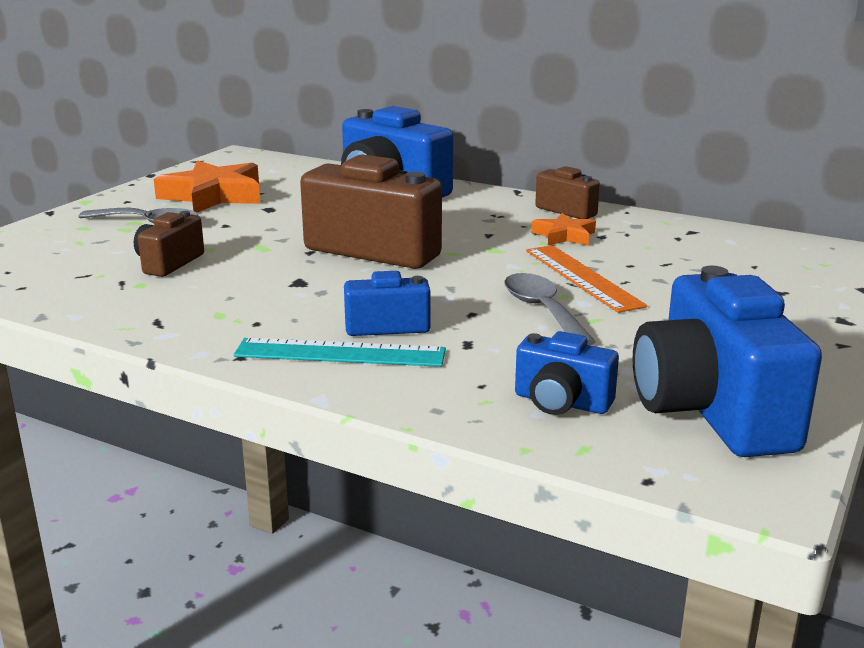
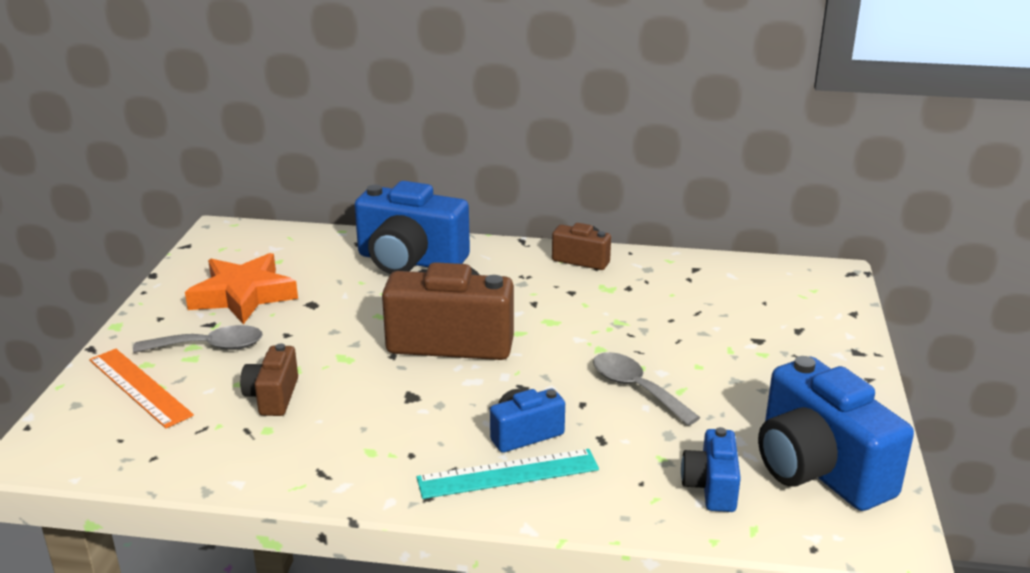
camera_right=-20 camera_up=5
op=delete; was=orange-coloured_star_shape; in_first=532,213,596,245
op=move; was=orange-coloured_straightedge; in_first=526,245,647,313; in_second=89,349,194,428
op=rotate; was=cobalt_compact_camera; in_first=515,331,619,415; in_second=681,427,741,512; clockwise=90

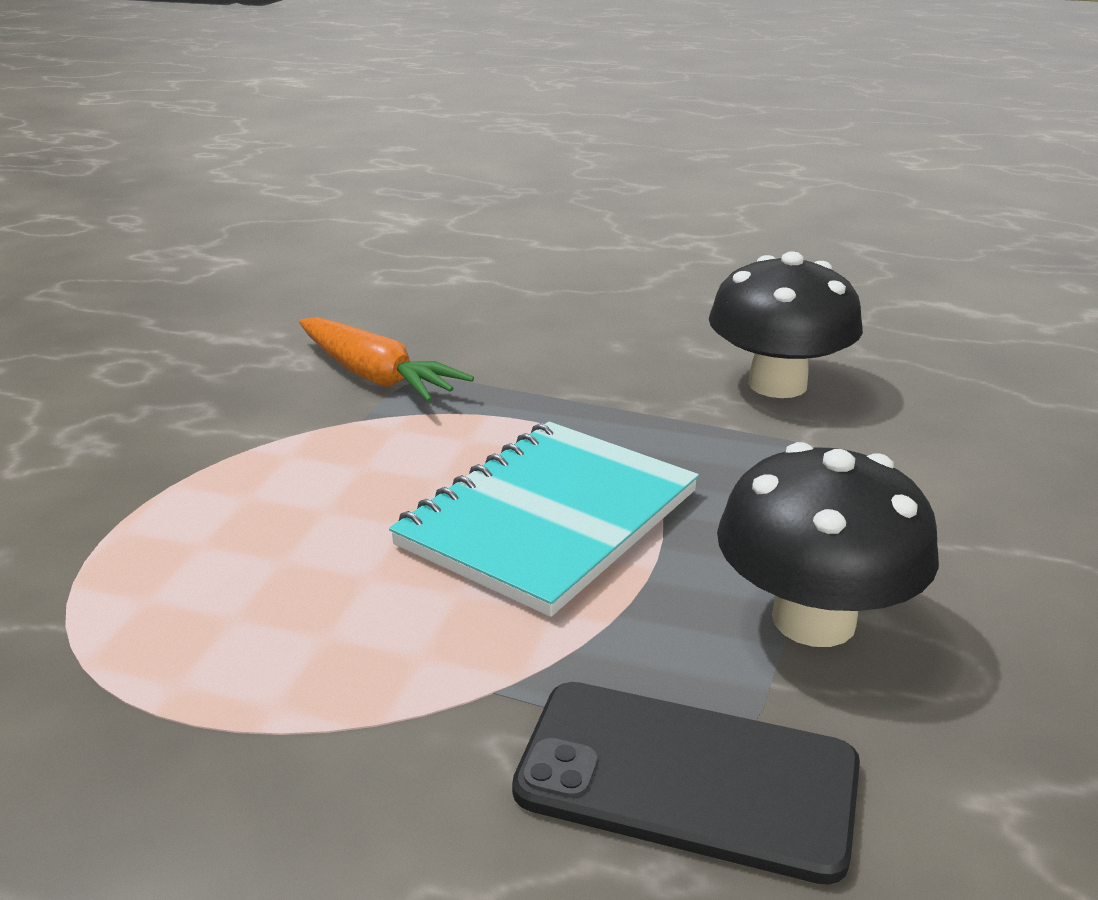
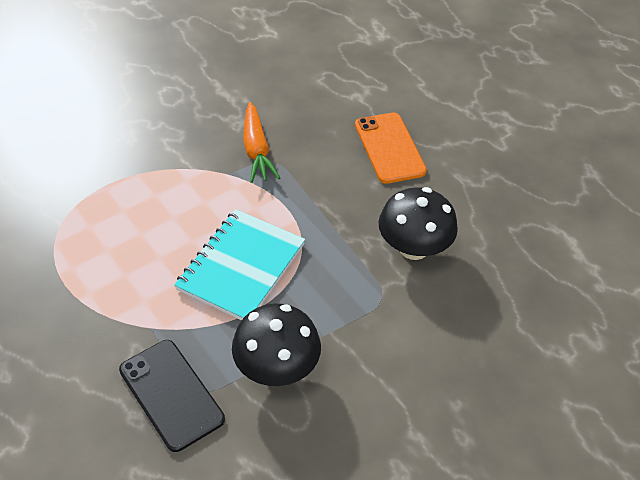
camera_right=35 camera_up=20
op=insert; now=orange-coloured_mobile_phone; in_second=355,113,427,184
op=rotate; was=teal_exercise_book; in_first=389,421,699,617; in_second=174,209,305,320; clockwise=-45

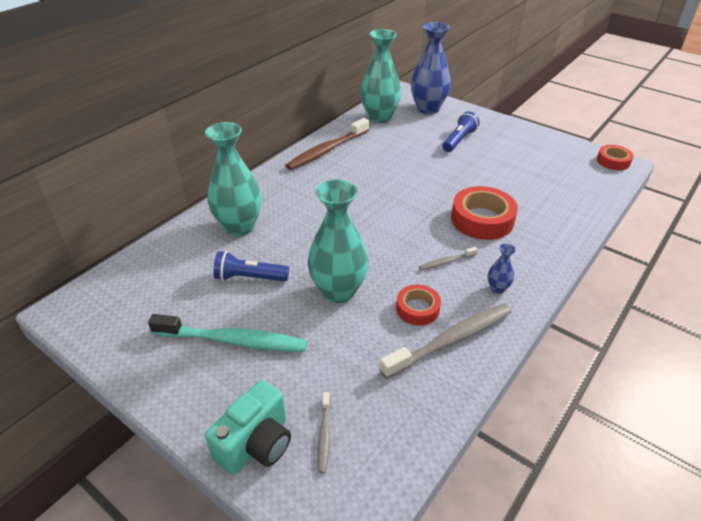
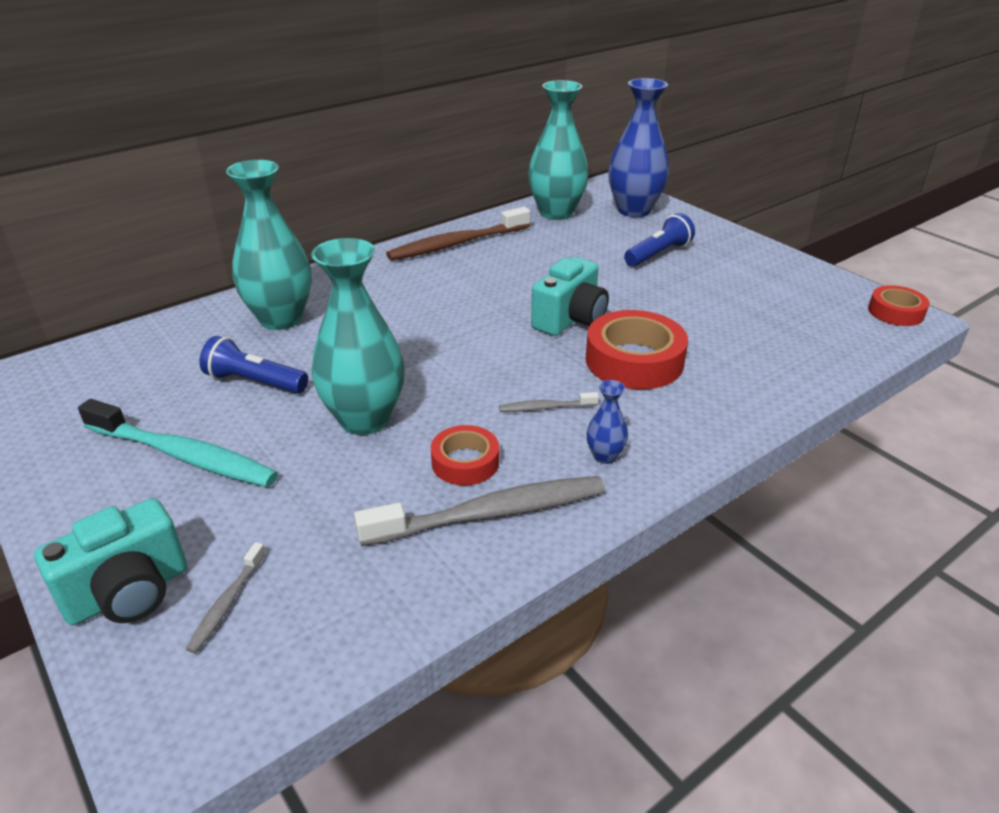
camera_right=15 camera_up=-5
op=insert; now=teal_compact_camera; in_second=531,257,609,336

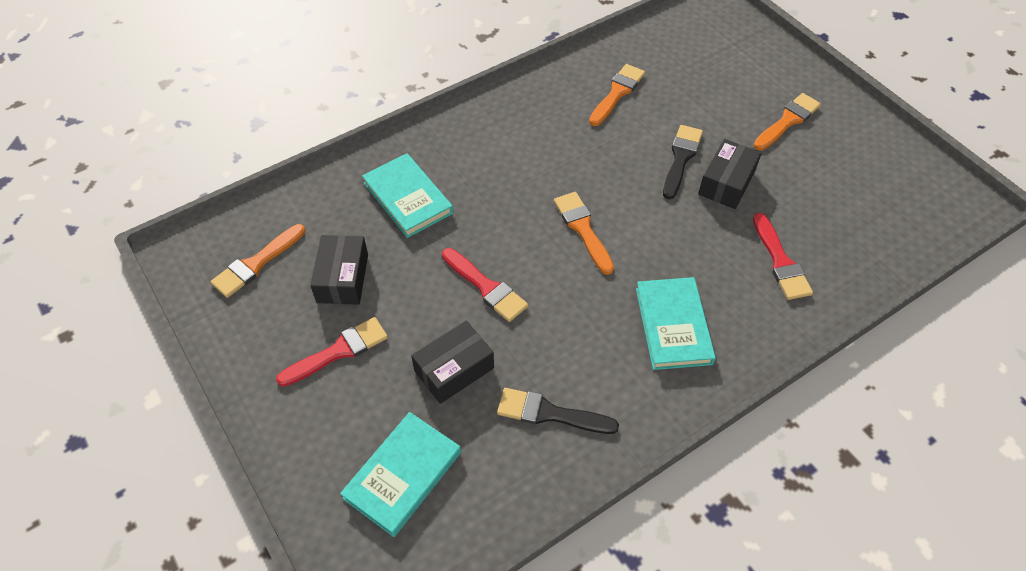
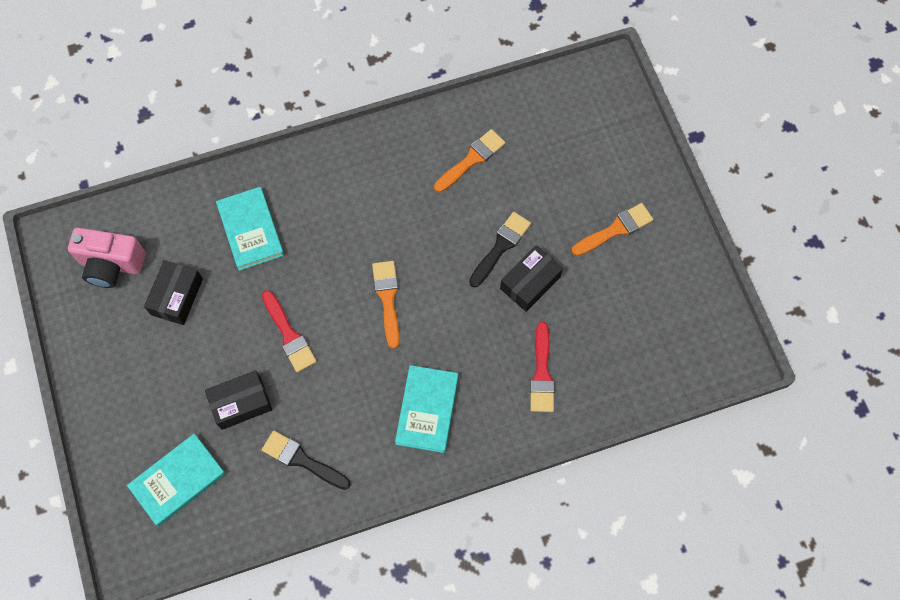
camera_right=15 camera_up=15
op=delete; was=scarlet_paint_brush; in_first=276,317,388,387
op=replace; was=orange-coloured_paint_brush; now=rose-pink_compact_camera; in_first=211,224,305,298; in_second=68,228,146,288

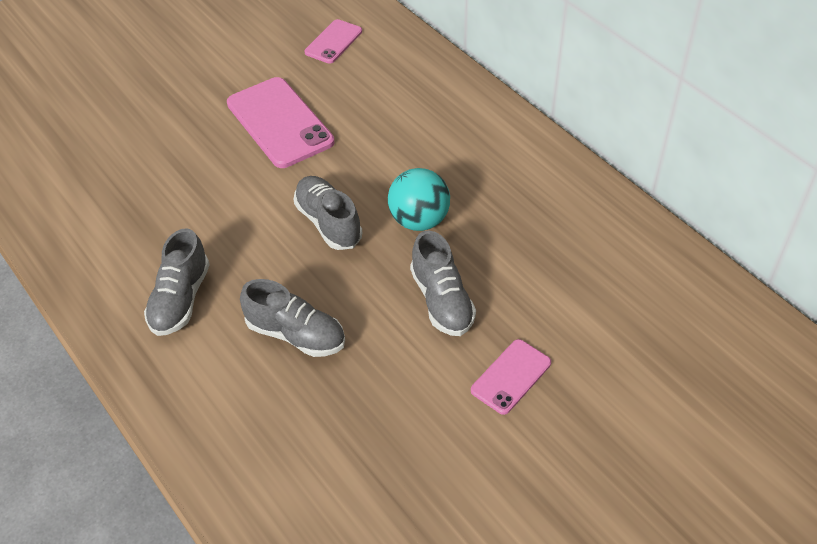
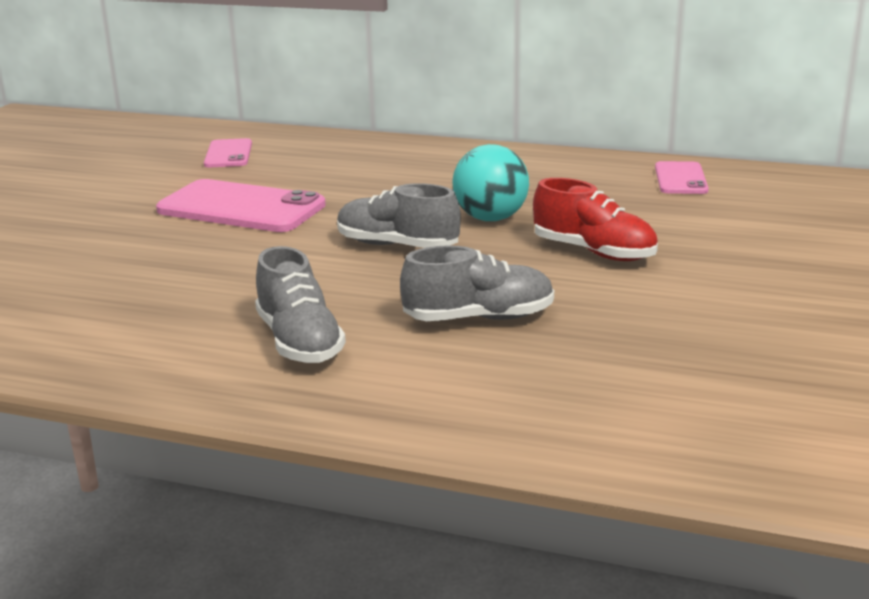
camera_right=-35 camera_up=-25
op=move; was=rose-pink_mobile_phone; in_first=471,339,551,415; in_second=655,161,709,194
op=recolor; was=grey_sneaker; now=scarlet_sneaker; in_first=410,231,476,336; in_second=533,178,658,261

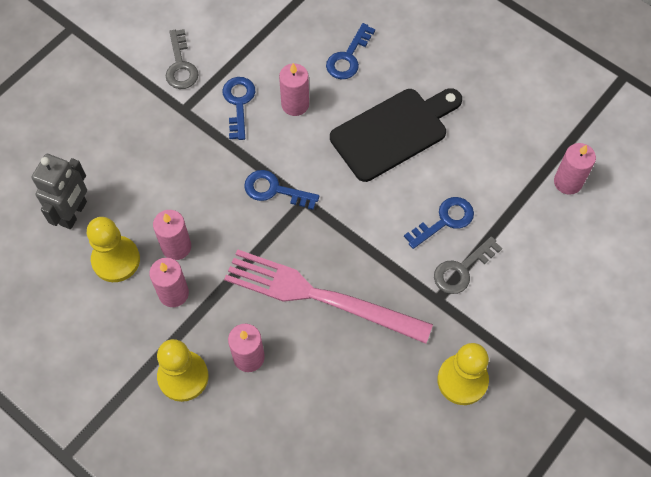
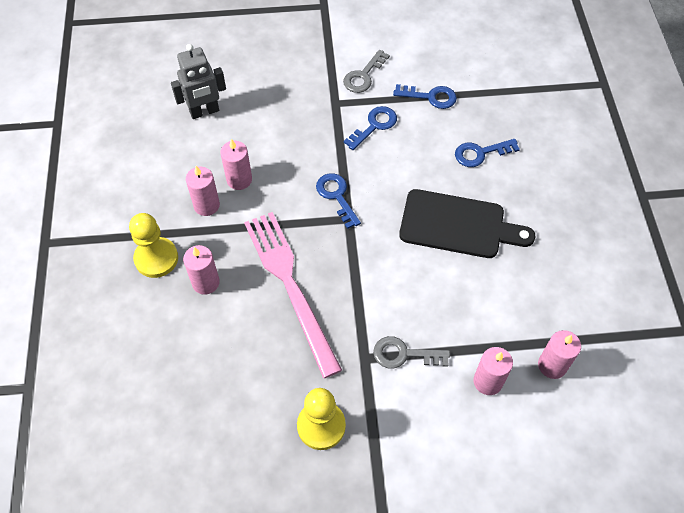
camera_right=45 camera_up=-5
op=delete; was=yellow_game_pawn; in_first=87,217,140,282
op=move; was=rose-pink_pillar_candle; in_first=279,63,309,116; in_second=474,347,513,395
op=move; was=cobalt_door_key; in_first=404,197,474,249; in_second=393,84,457,109

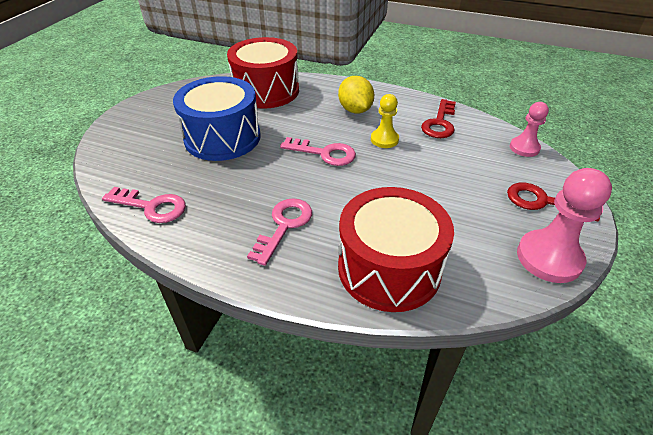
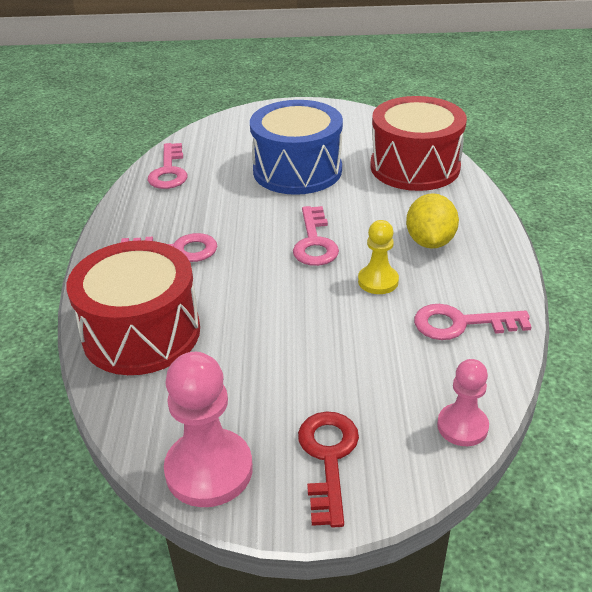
camera_right=70 camera_up=-5
op=recolor; was=scarlet_door_key; now=rose-pink_door_key; in_first=421,99,456,138; in_second=414,304,531,340
op=rotate; was=yellow_lemon; in_first=338,76,374,114; in_second=406,193,459,249; clockwise=-45

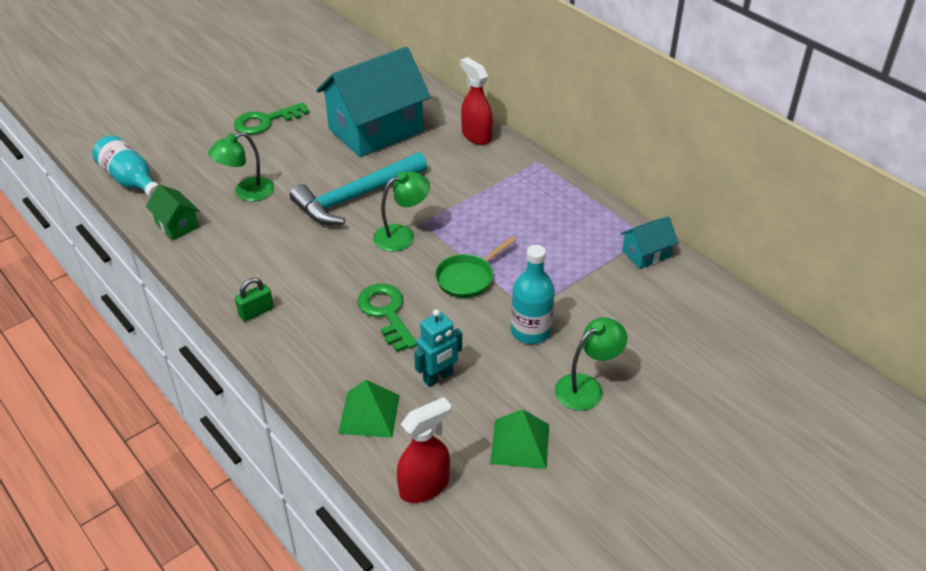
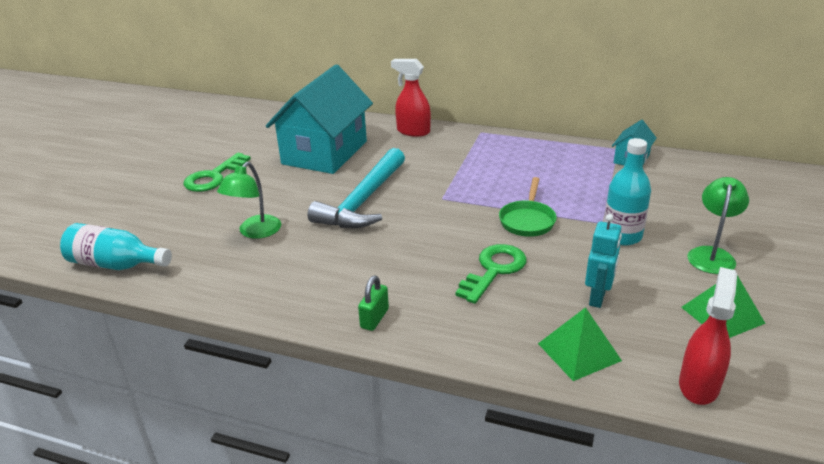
camera_right=-30 camera_up=-10
op=delete; was=emerald_toy_house; in_first=146,184,199,240
op=delete; was=emerald_desk_lamp; in_first=373,171,430,252
op=rotate; was=emerald_door_key; in_first=357,284,417,352; in_second=455,244,527,304; clockwise=90

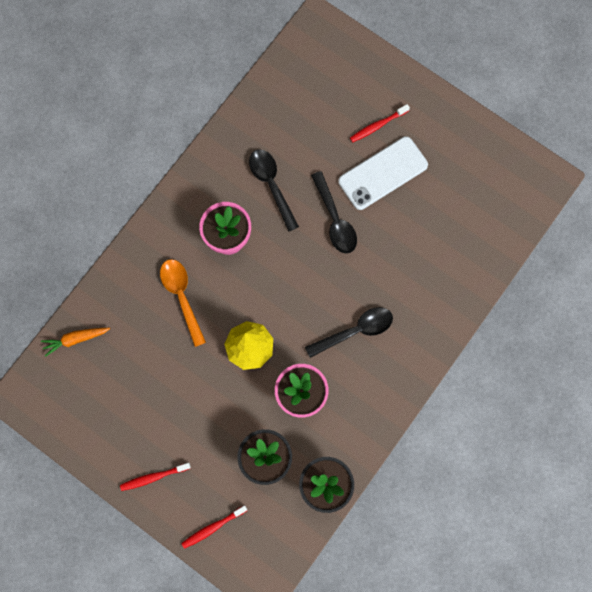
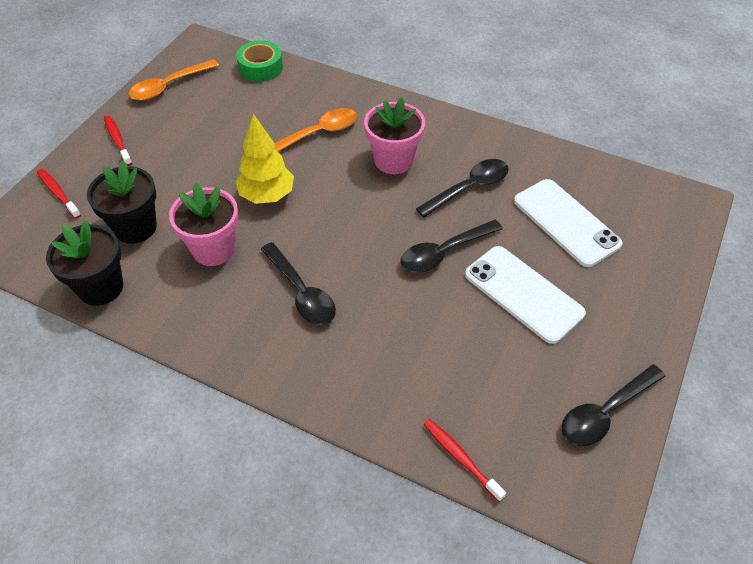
camera_right=80 camera_up=-25
op=insert; now=orange-coloured_teaspoon; in_second=128,59,219,101
op=insert; now=white_mobile_phone; in_second=514,179,623,267
op=insert; now=black_teaspoon; in_second=561,364,665,446
op=move; was=scarlet_toothbrush; in_first=350,104,410,142; in_second=423,419,506,502
op=replace; was=orange-coloured_toy_carrot; now=emerald_tape; in_first=41,328,110,357; in_second=236,40,283,82

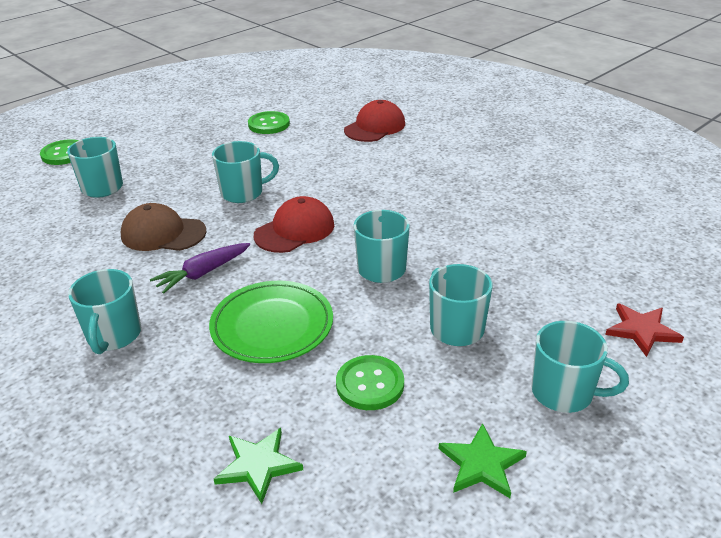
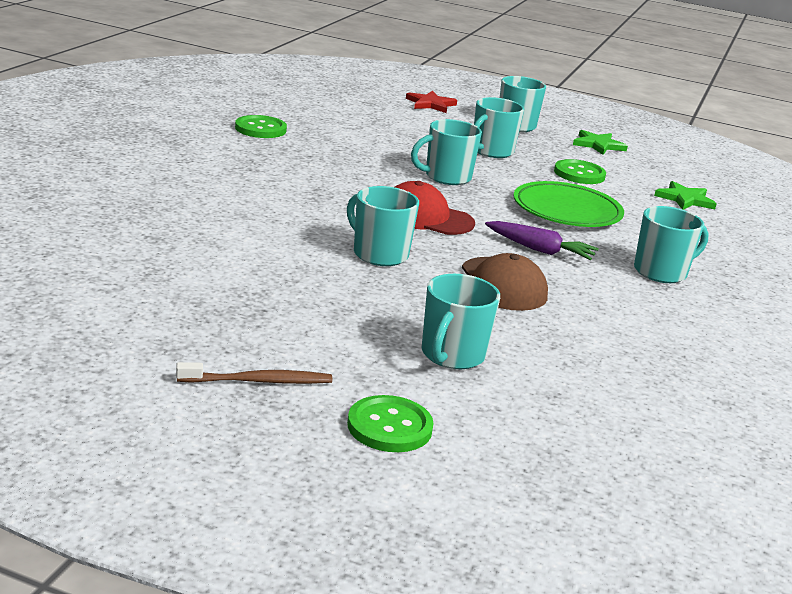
camera_right=-120 camera_up=-10
op=delete; was=scarlet_baseball_cap; in_first=344,100,405,142
op=insert; now=russet_toothbrush; in_second=176,362,332,384
op=move; was=emerald_shirt_button; in_first=248,111,290,134; in_second=235,115,287,138

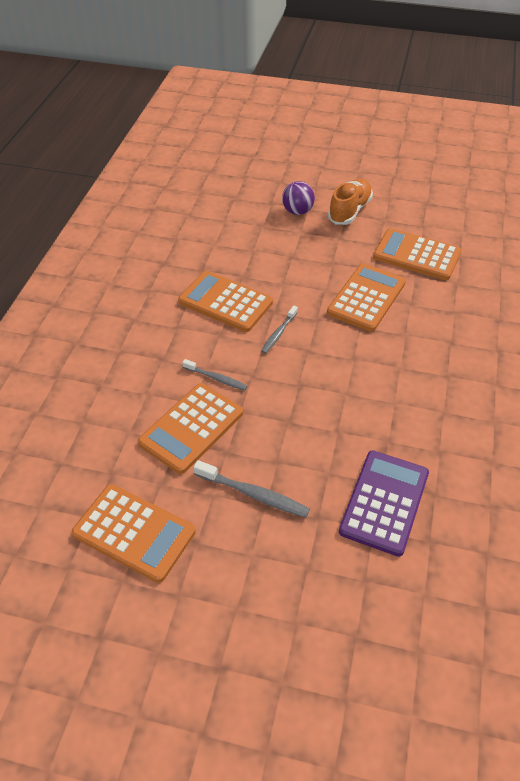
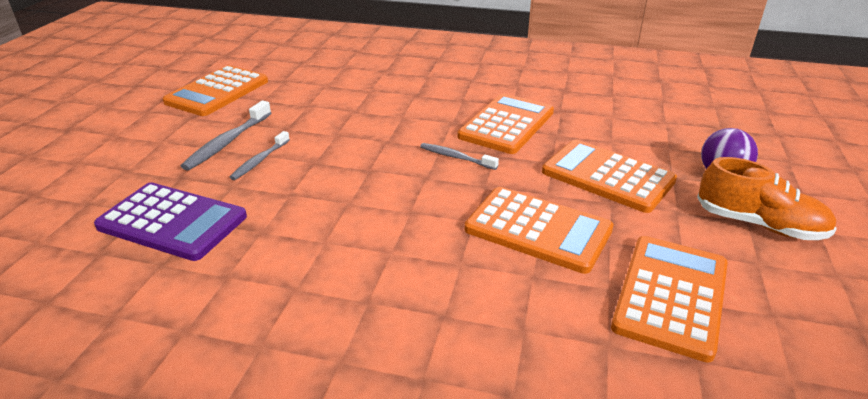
camera_right=90 camera_up=-15
op=move; was=orange-coloured_adding_machine; in_first=138,383,243,474; in_second=542,140,677,213
op=move; was=grey_toothbrush; in_first=182,359,247,390; in_second=229,131,290,180

